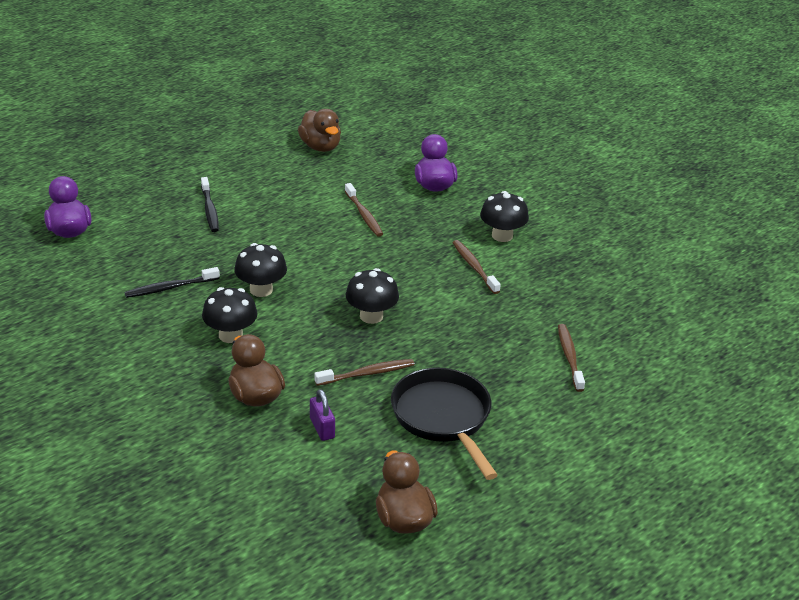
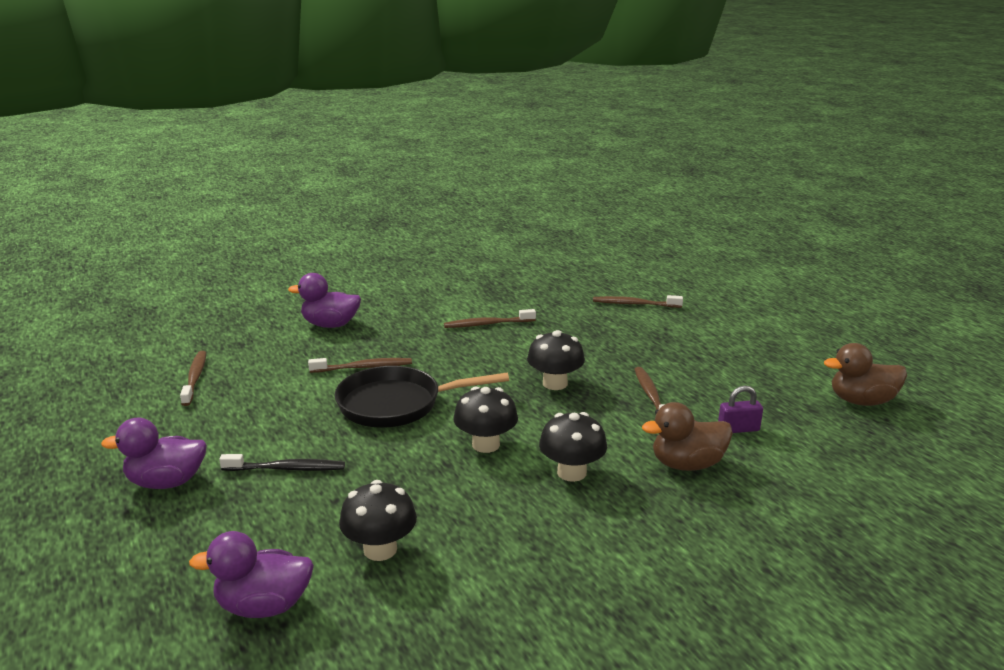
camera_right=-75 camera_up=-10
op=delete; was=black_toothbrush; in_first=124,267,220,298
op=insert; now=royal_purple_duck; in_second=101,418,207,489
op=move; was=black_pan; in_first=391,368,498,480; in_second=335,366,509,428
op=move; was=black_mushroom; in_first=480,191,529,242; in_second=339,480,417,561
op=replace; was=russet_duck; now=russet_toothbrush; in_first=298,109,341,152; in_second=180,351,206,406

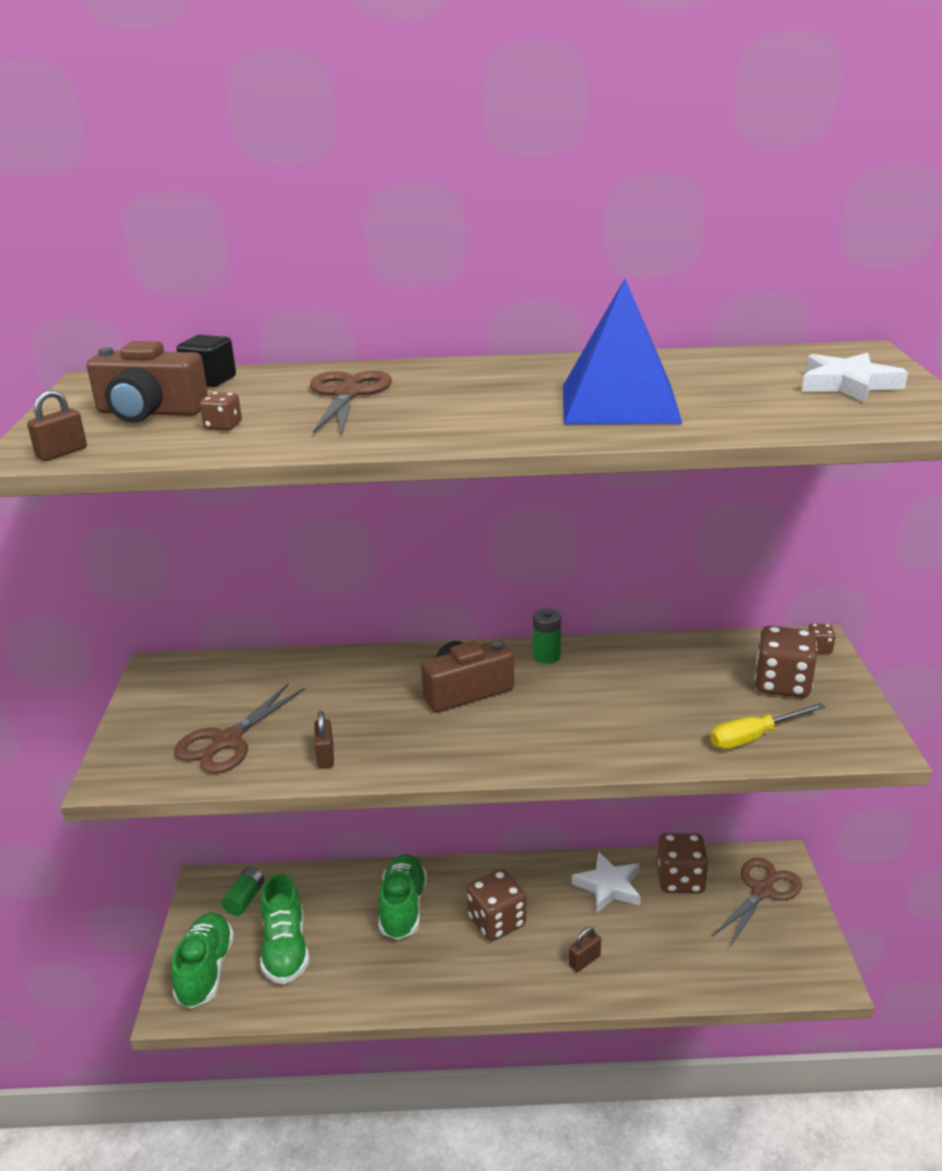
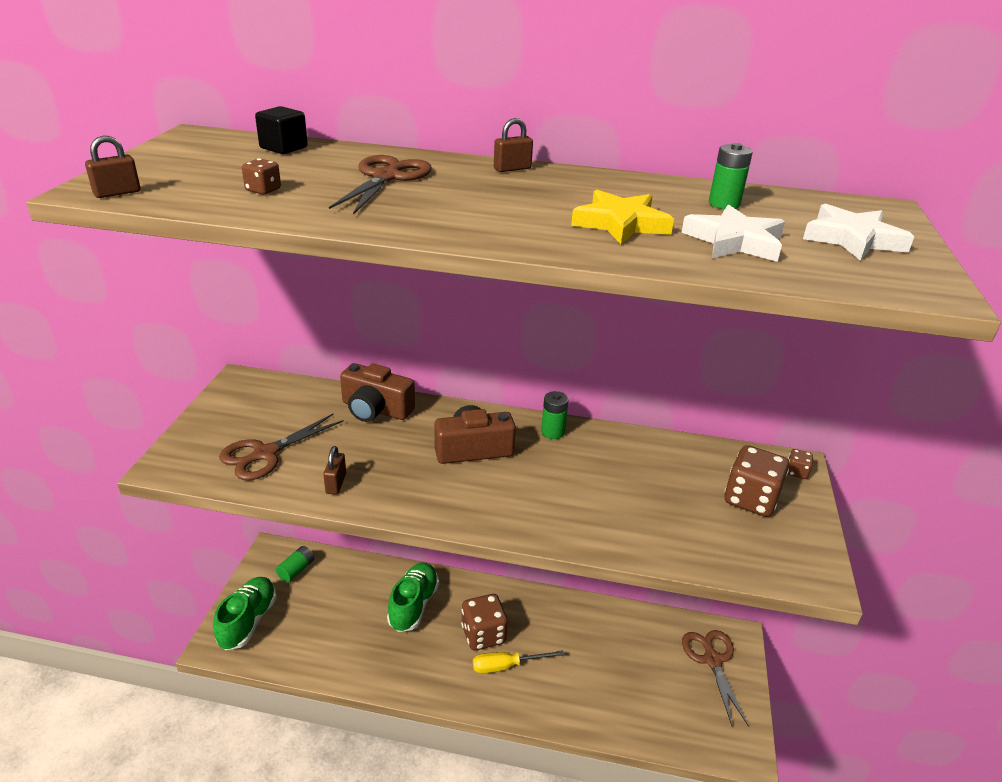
camera_right=10 camera_up=5
op=delete; was=emerald_sneaker; in_first=260,874,309,984
op=delete; was=russet_dice; in_first=657,833,709,893
op=insert; now=emerald_power_cell; in_second=709,143,753,209
op=move; was=russet_compact_camera; in_first=87,341,208,423; in_second=340,363,415,422
op=move; was=russet_small_lock; in_first=569,927,601,972; in_second=494,118,533,172
op=move; was=white_star_shape; in_first=572,852,641,913; in_second=681,205,785,262
op=move; was=yellow_screwdriver; in_first=710,703,825,749; in_second=473,650,564,674
op=replace; was=cobalt_pyramid; now=yellow_star_shape; in_first=563,279,683,424; in_second=571,190,674,244
op=rotate; was=russet_shears; in_first=712,858,802,947; in_second=682,630,749,727; clockwise=-60

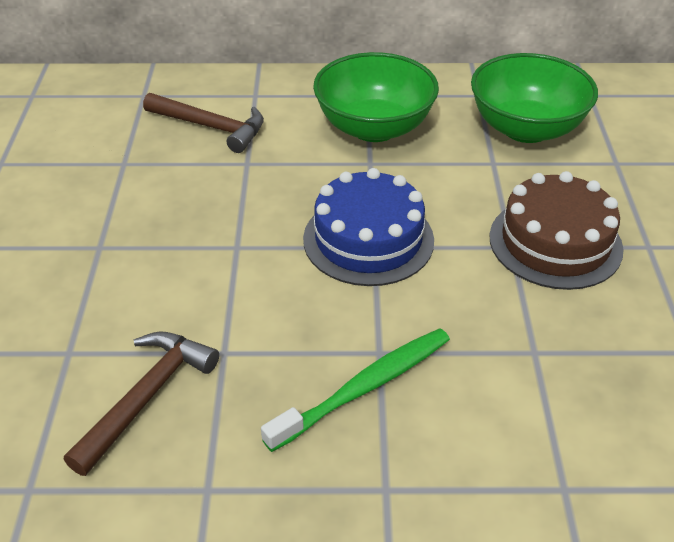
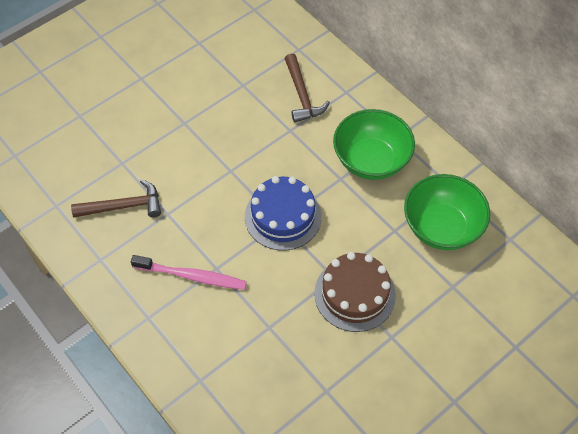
camera_right=50 camera_up=15
op=recolor; was=emerald_toothbrush; now=rose-pink_toothbrush; in_first=261,328,450,452; in_second=131,255,247,290

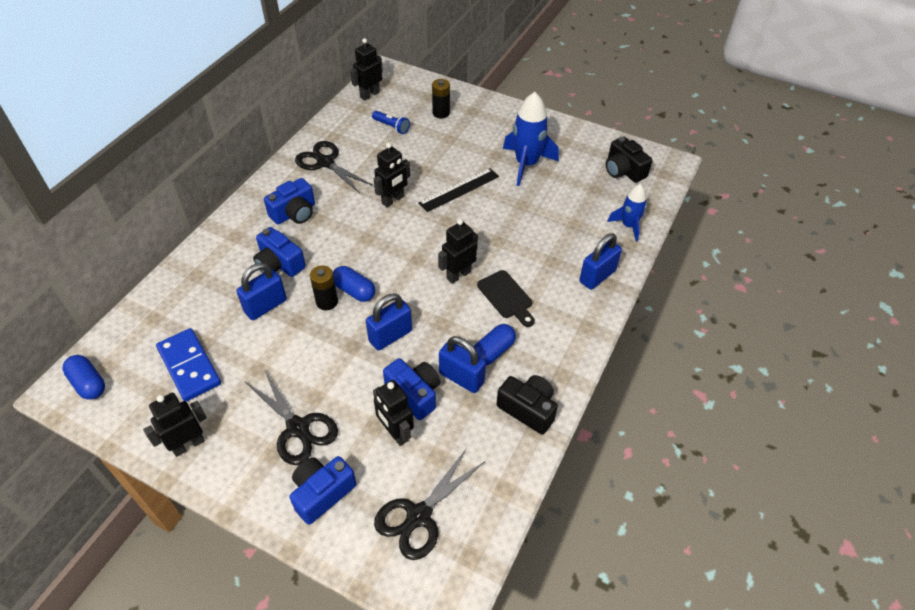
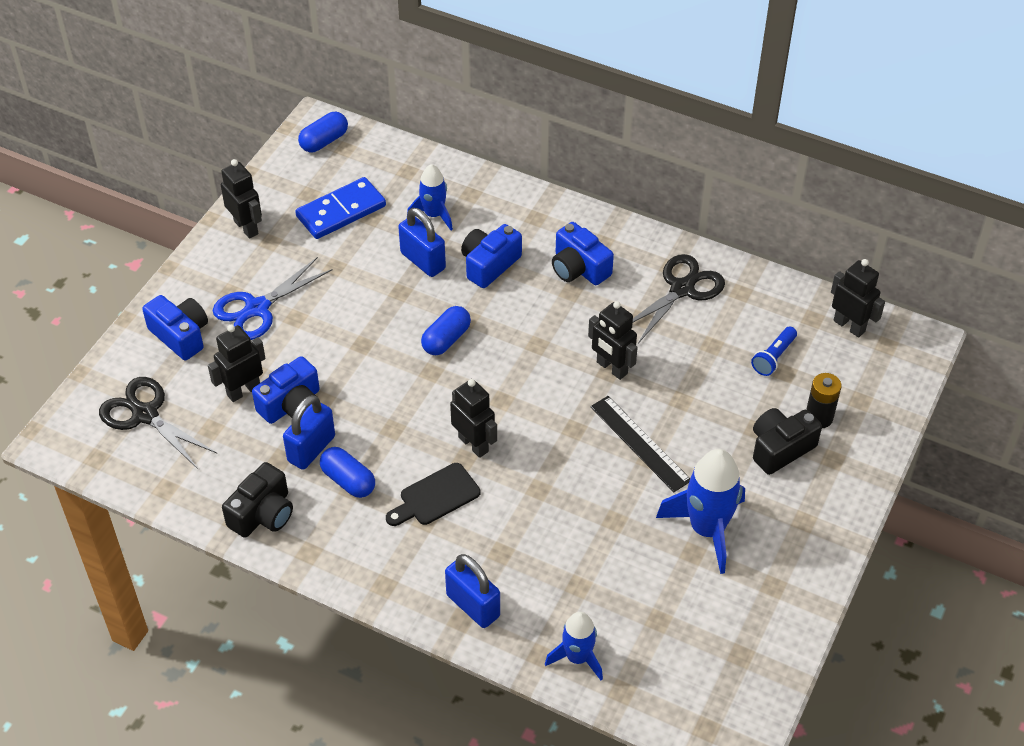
camera_right=90 camera_up=0
op=delete; was=black_power_cell; in_first=310,266,338,310
op=delete; was=cobalt_small_lock; in_first=366,294,412,351
op=insert; now=cobalt_toy_rocket; in_second=407,164,453,231
op=move; was=black_compact_camera; in_first=606,136,652,183; in_second=753,408,822,475
op=recolor; was=black_shears; now=cobalt_shears; in_first=246,369,338,465; in_second=213,257,332,340

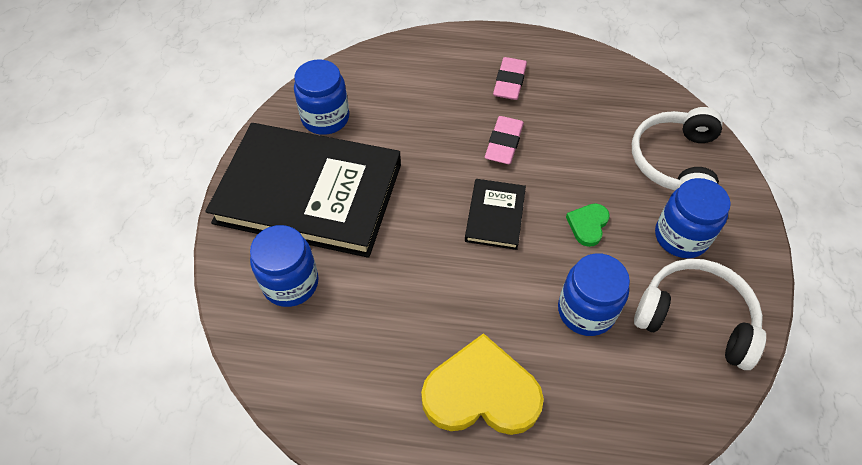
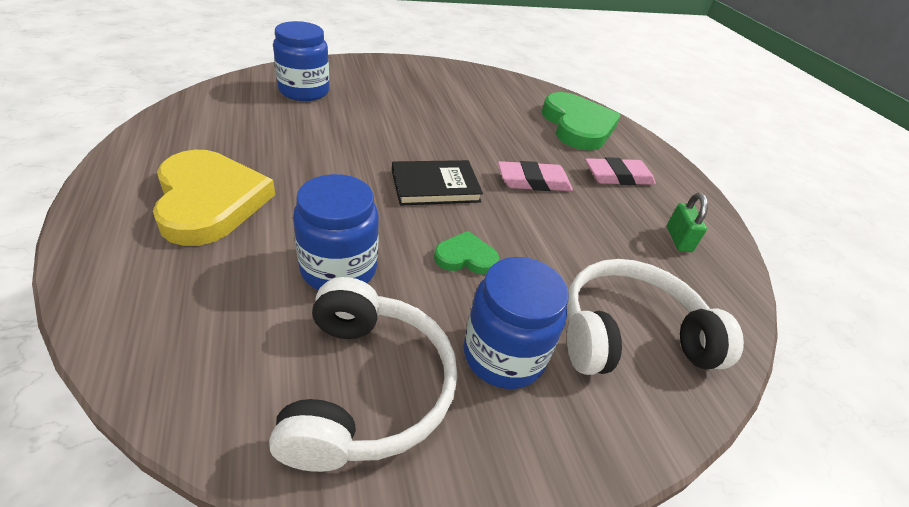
camera_right=60 camera_up=-15
op=delete; was=black_hardcover; in_first=205,123,401,258
op=delete; was=cobalt_jar; in_first=294,59,349,135
op=insert; now=emerald_heart; in_second=542,92,621,151
op=insert; now=emerald_small_lock; in_second=667,193,708,252

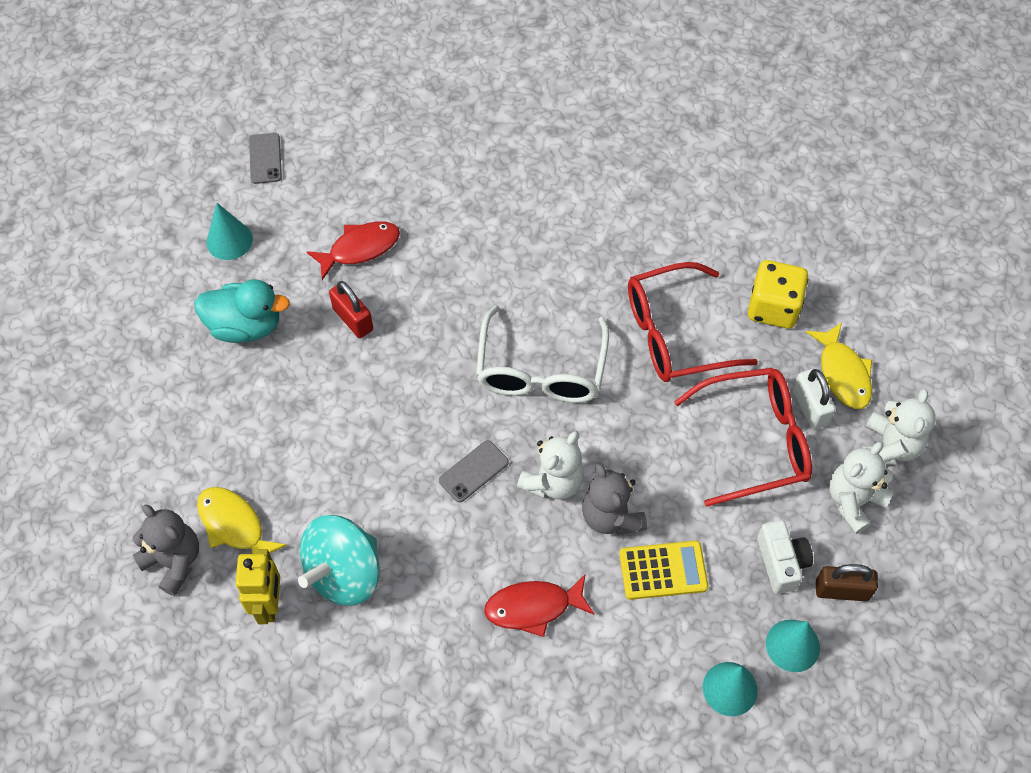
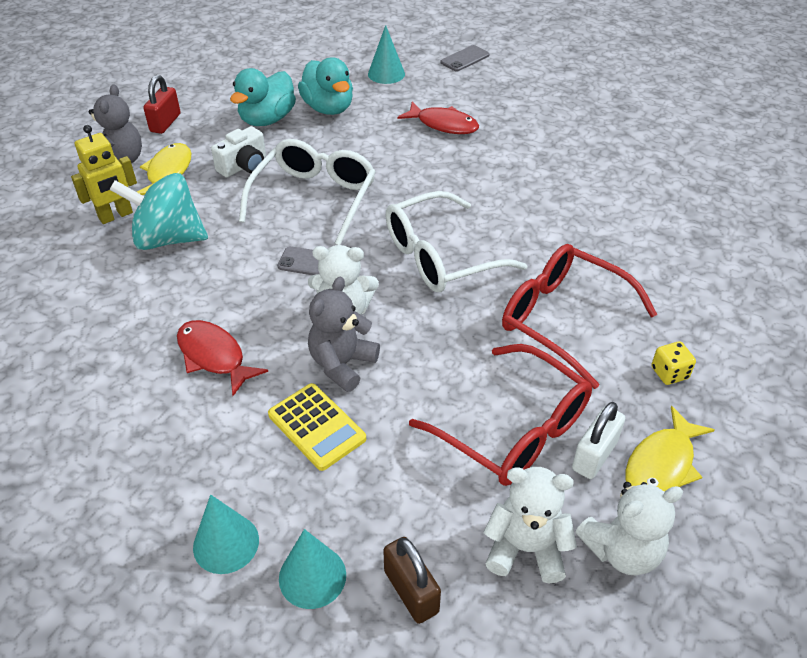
camera_right=55 camera_up=-15
op=insert; now=teal_duck; in_second=230,68,296,126
op=insert; now=white_eyeglasses; in_second=239,139,376,245
op=move; was=scarlet_small_lock; in_first=329,281,373,338; in_second=143,75,181,134
op=move; was=white_compact_camera; in_first=757,520,813,594; in_second=211,126,266,178
op=resize; was=yellow_dice; in_first=748,260,808,329; in_second=651,341,696,385; ratio=0.53

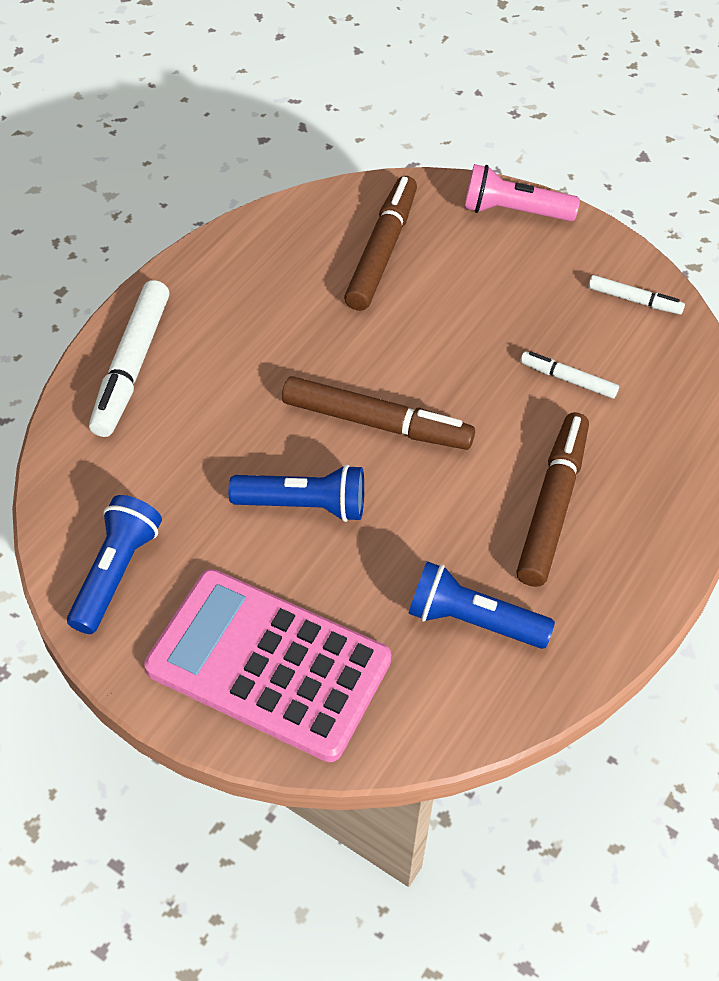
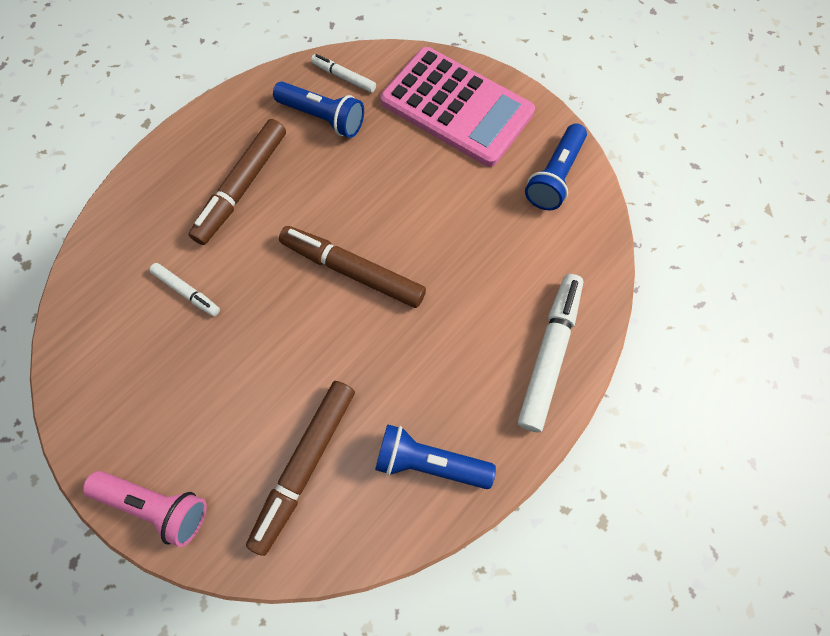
camera_right=-170 camera_up=15
op=move; was=cobalt_flashlight; in_first=228,464,364,522; in_second=375,424,496,489
op=move; was=white_felt_pen; in_first=588,275,685,314; in_second=311,54,376,93

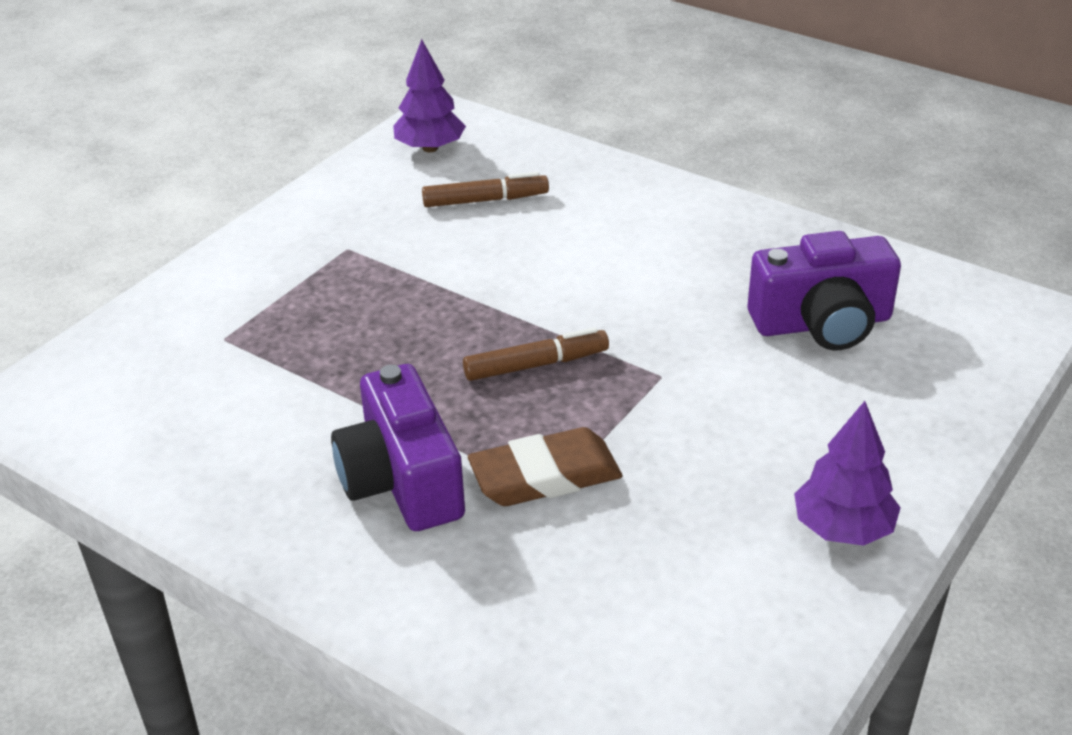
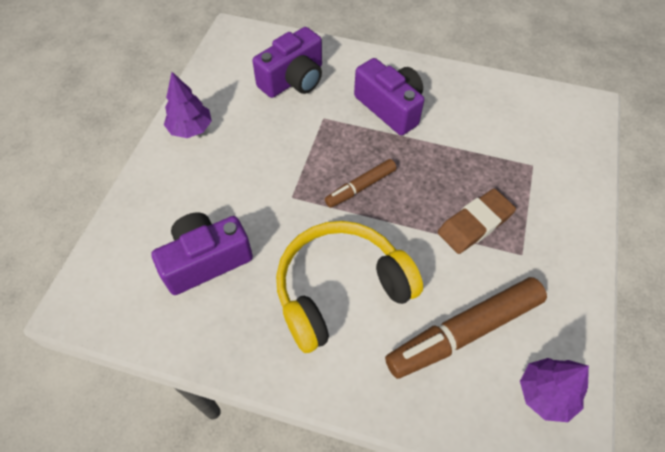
camera_right=160 camera_up=20
op=insert; now=royal_purple_compact_camera; in_second=252,27,322,98
op=insert; now=yellow_headphones; in_second=276,221,423,353
op=move; was=russet_gum_eraser; in_first=468,427,622,506; in_second=438,188,516,254
op=resize; was=russet_felt_pen; in_first=422,172,549,207; in_second=385,277,547,379; ratio=1.83

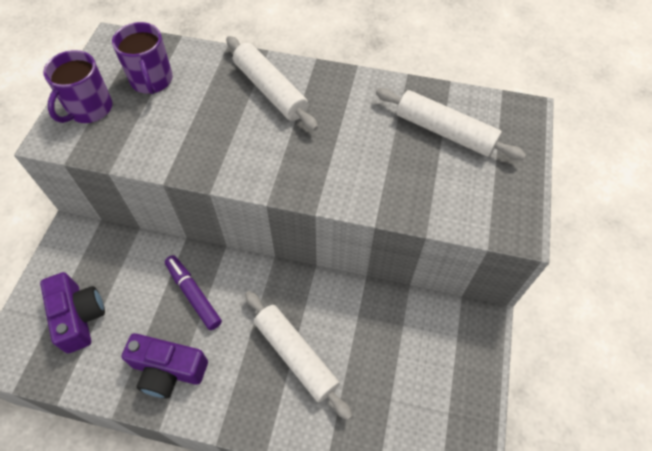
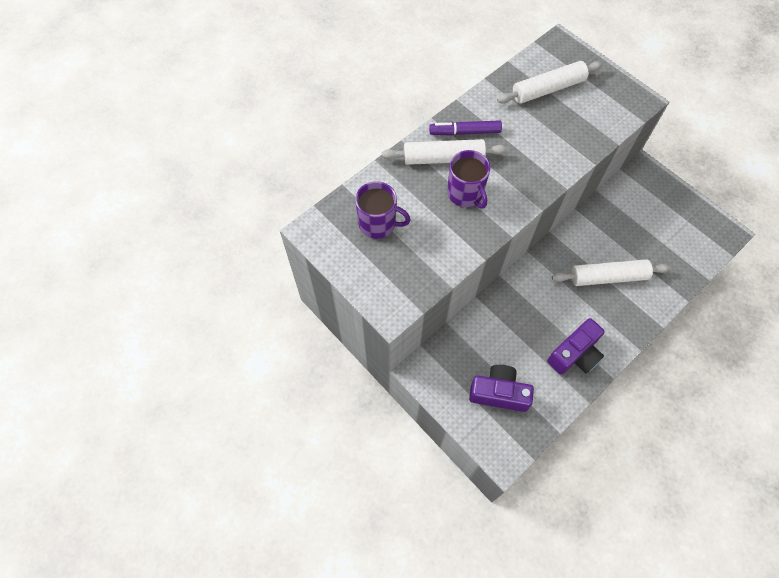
camera_right=-55 camera_up=5
op=move; was=royal_purple_mug; in_first=43,50,112,123; in_second=447,150,490,209
op=move; was=royal_purple_felt_pen; in_first=165,255,222,330; in_second=429,120,502,136

